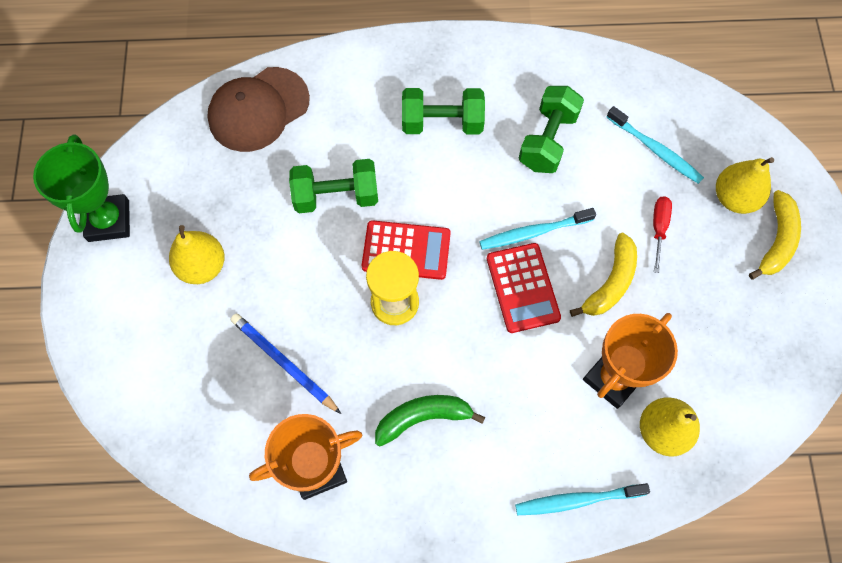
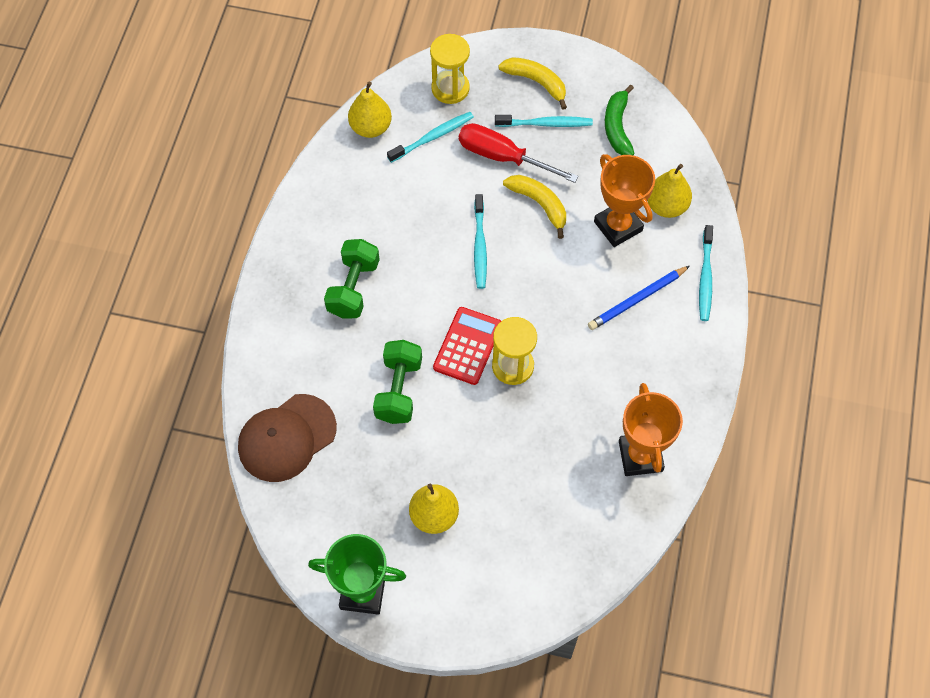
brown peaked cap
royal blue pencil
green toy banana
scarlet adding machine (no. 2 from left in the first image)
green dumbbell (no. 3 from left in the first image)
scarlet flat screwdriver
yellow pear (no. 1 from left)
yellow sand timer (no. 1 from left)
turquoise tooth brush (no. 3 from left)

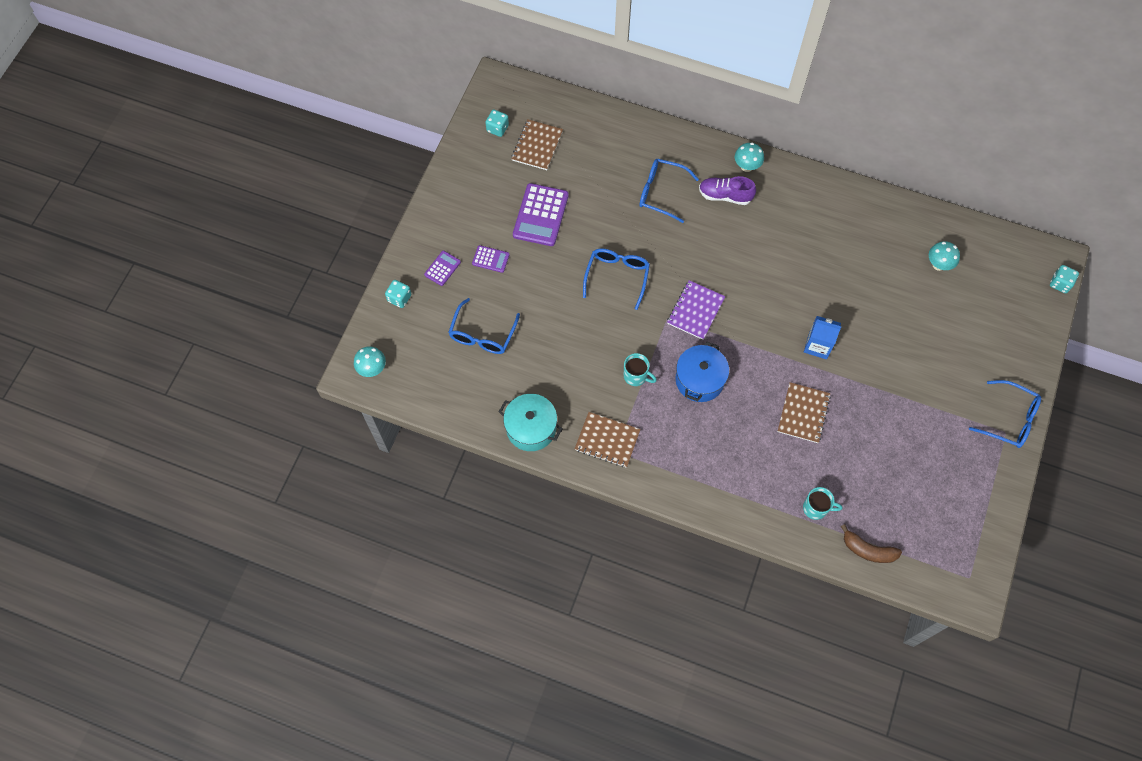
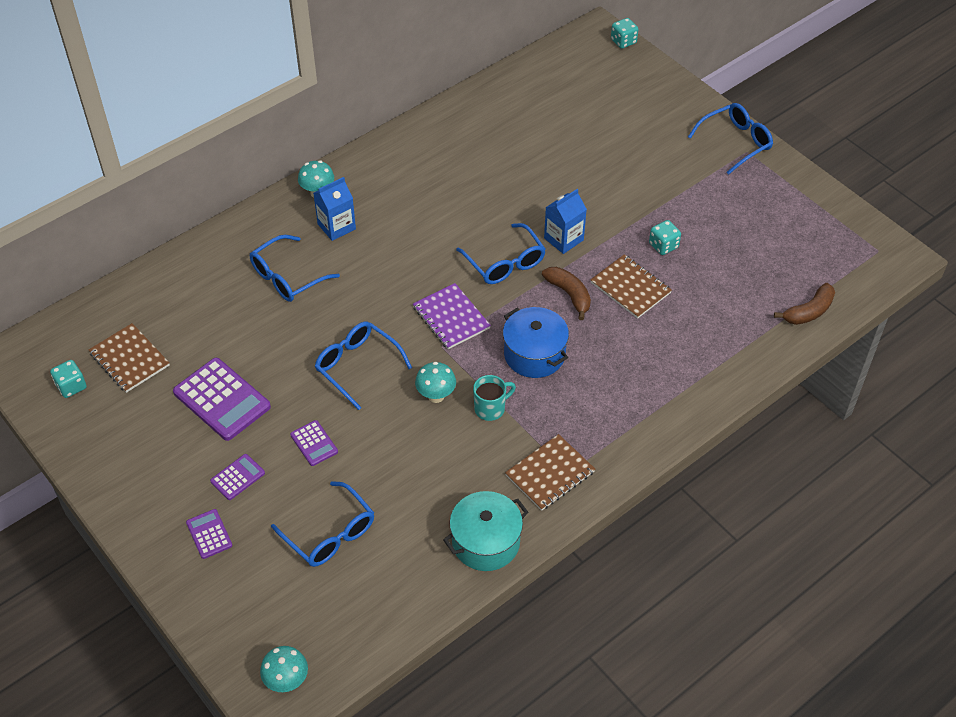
turquoise game die (no. 3 from left)
royal blue carton (no. 1 from left)
turquoise mug (no. 2 from left in the first image)
turquoise fungus (no. 3 from left)
royal purple adding machine (no. 4 from left)
royal blue glasses (no. 4 from left)
brown toy banana (no. 1 from left)

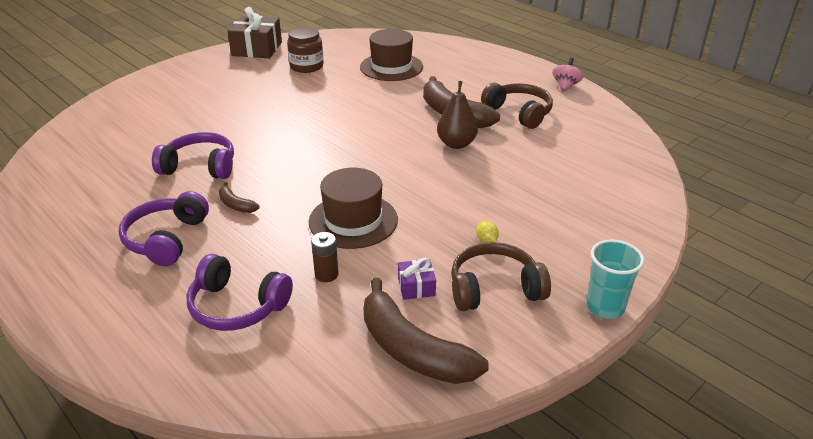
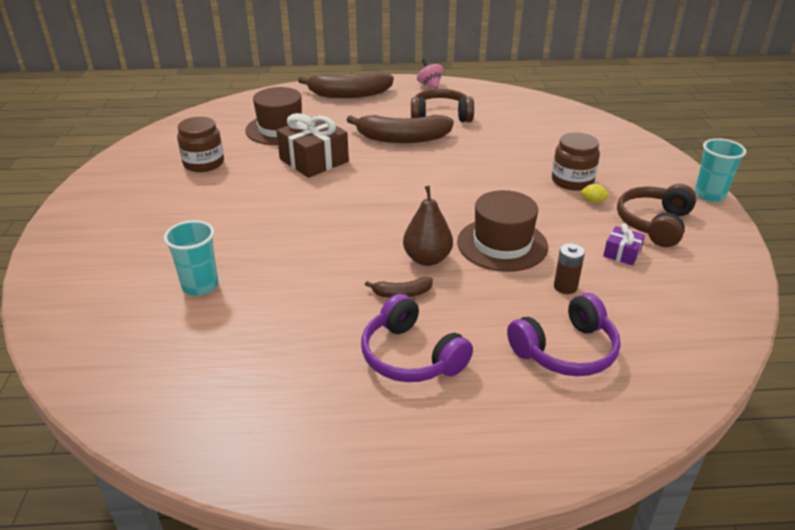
royal purple headset (no. 2 from left in the first image)
brown gift
brown toy banana (no. 1 from left)
brown pear
turquoise tumbler (no. 1 from left)
brown jam jar (no. 2 from left)

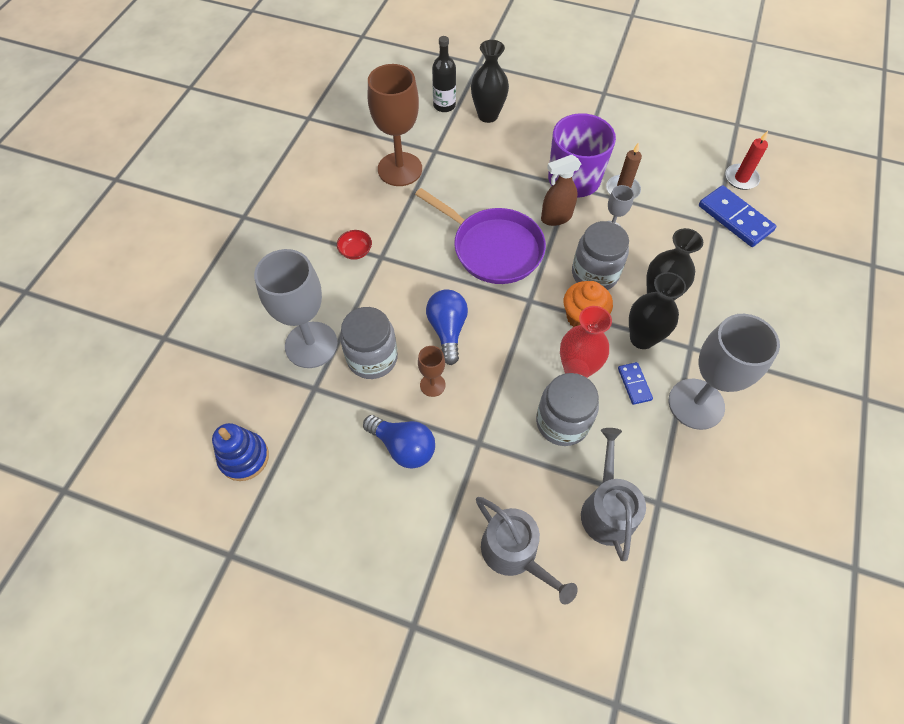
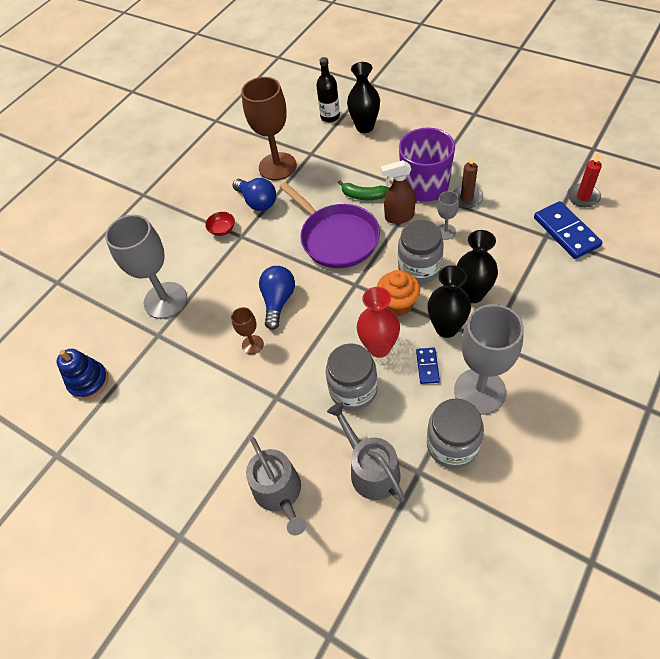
ash-grey jam jar (no. 3 from left)
royal blue bulb (no. 1 from left)
ash-grey sprinkling can (no. 2 from left)
green toy banana

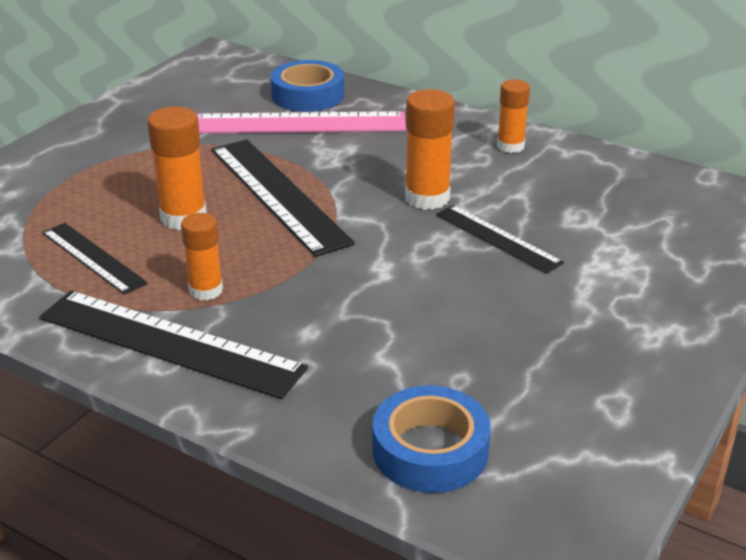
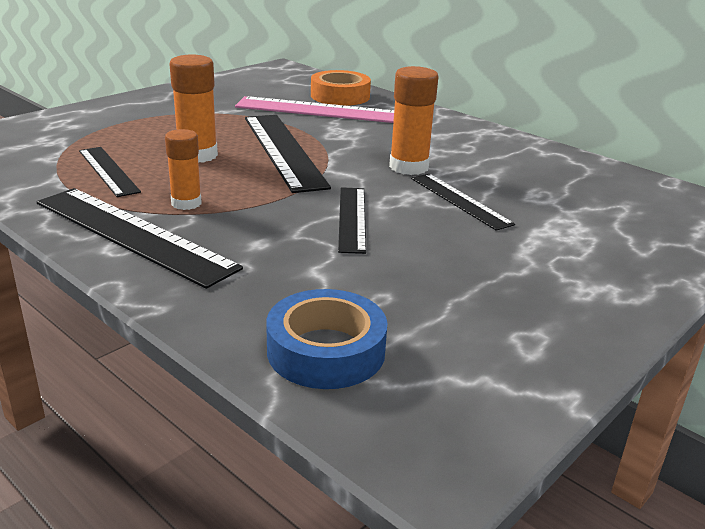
orange sticky tape
orange glue stick (no. 4 from left in the first image)
jet-black ruler (no. 4 from left)

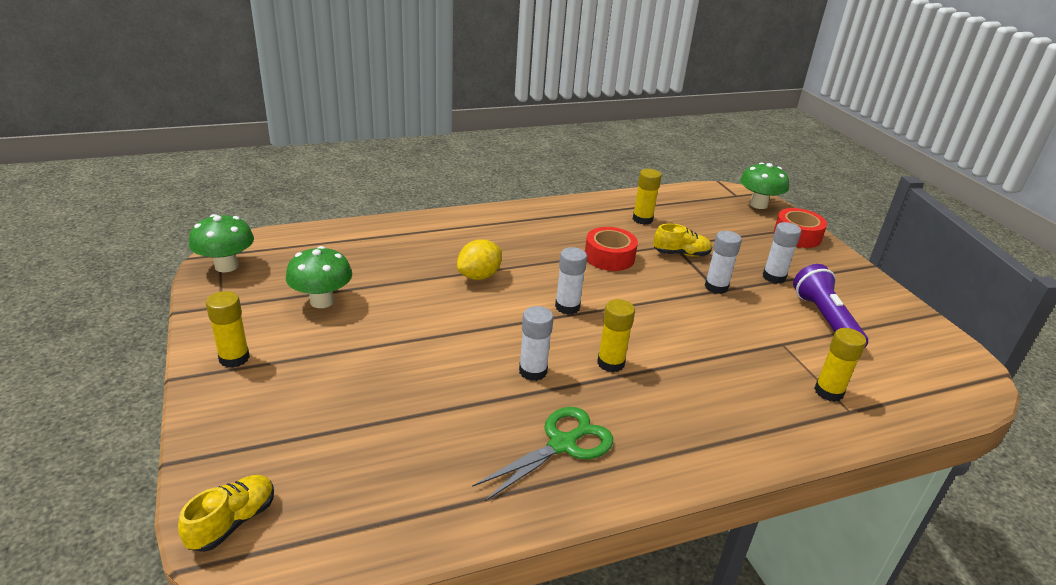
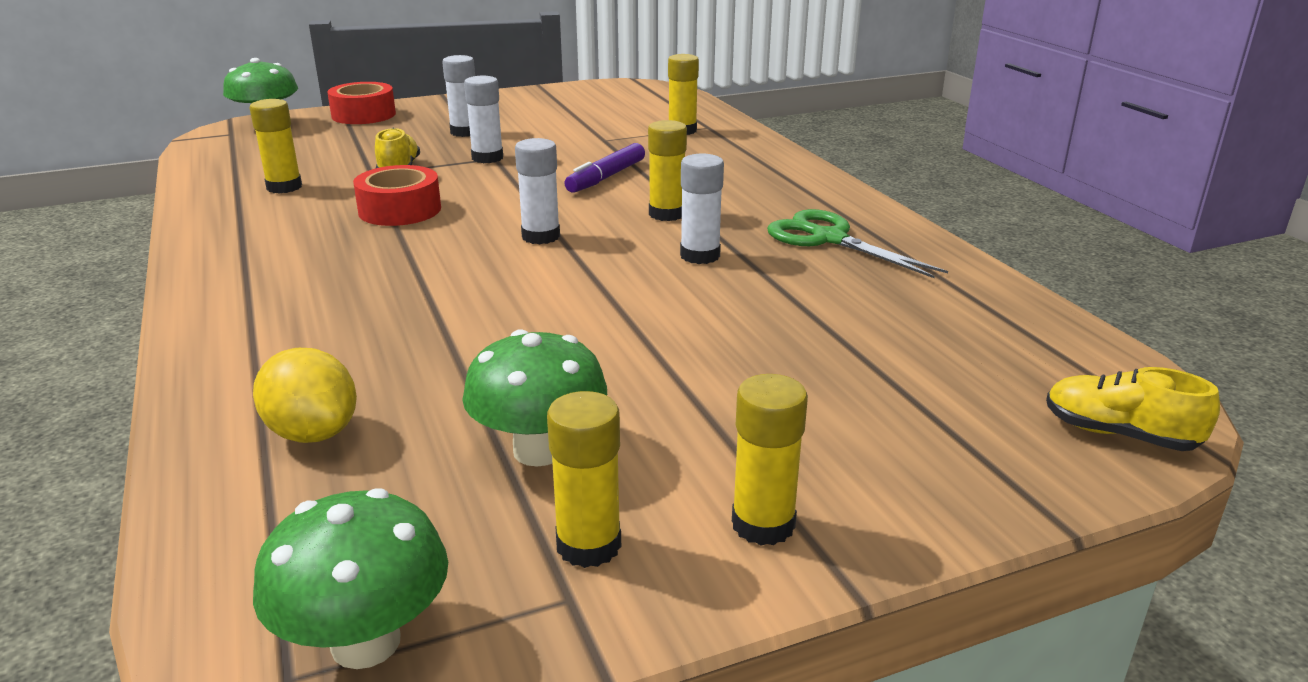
yellow toy lemon
royal purple torch
yellow glue stick (no. 2 from left)
royal purple marker pen

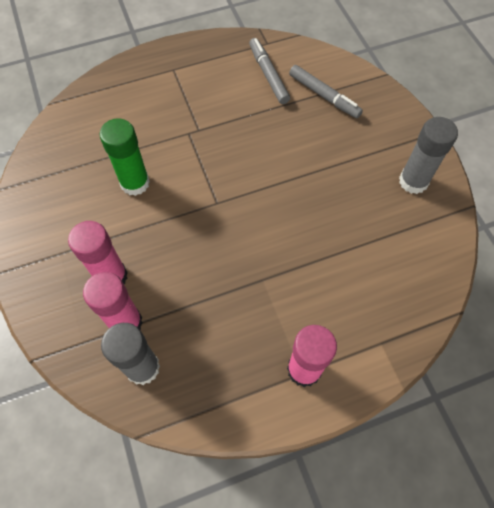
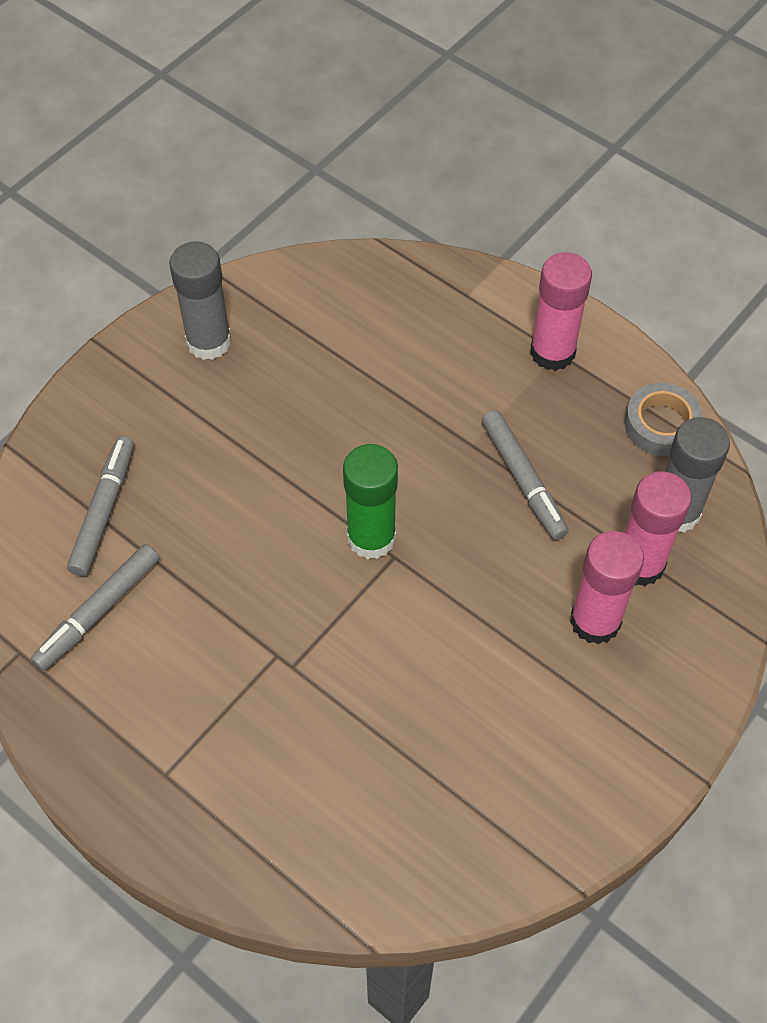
green glue stick
ash-grey marker pen (no. 3 from left)
ash-grey sticky tape

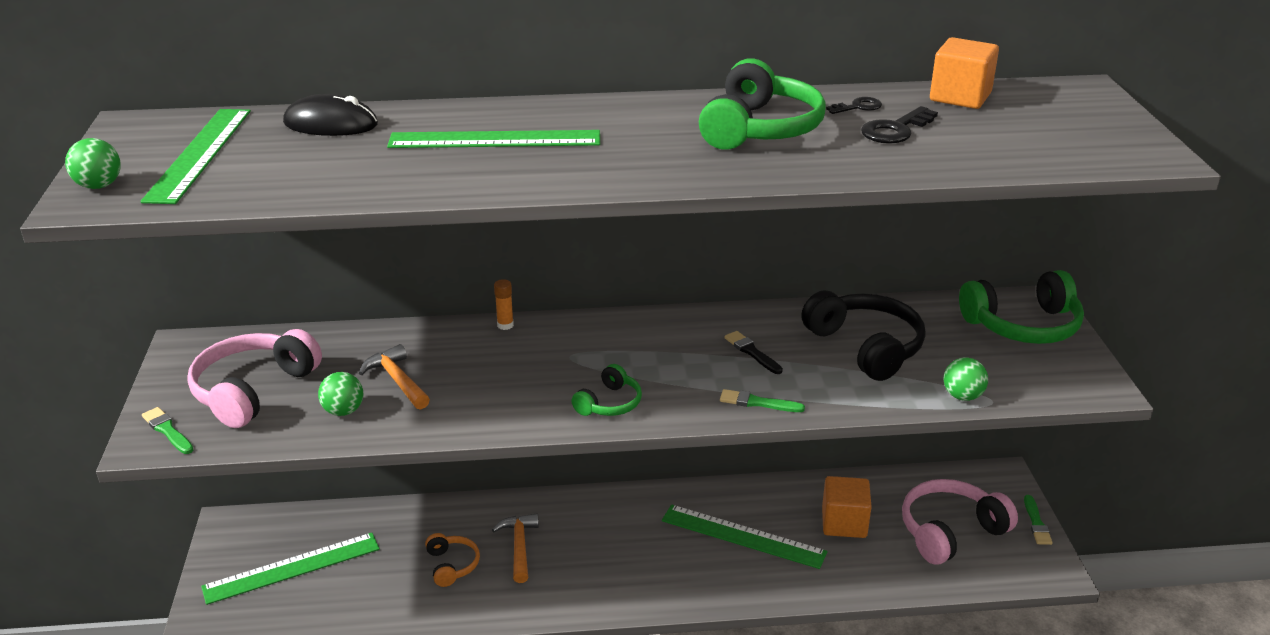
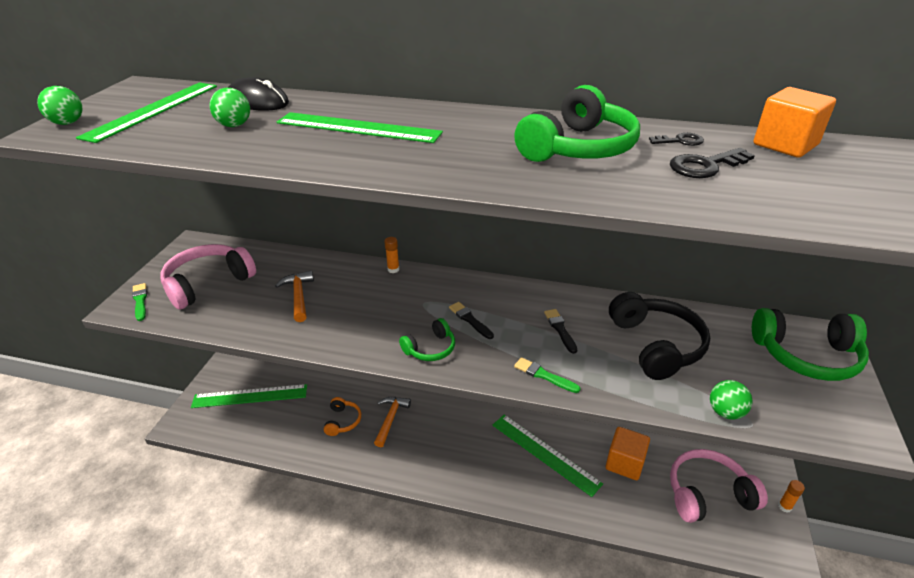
green sphere (no. 2 from left)
orange glue stick (no. 2 from left)
jet-black paintbrush (no. 1 from left)

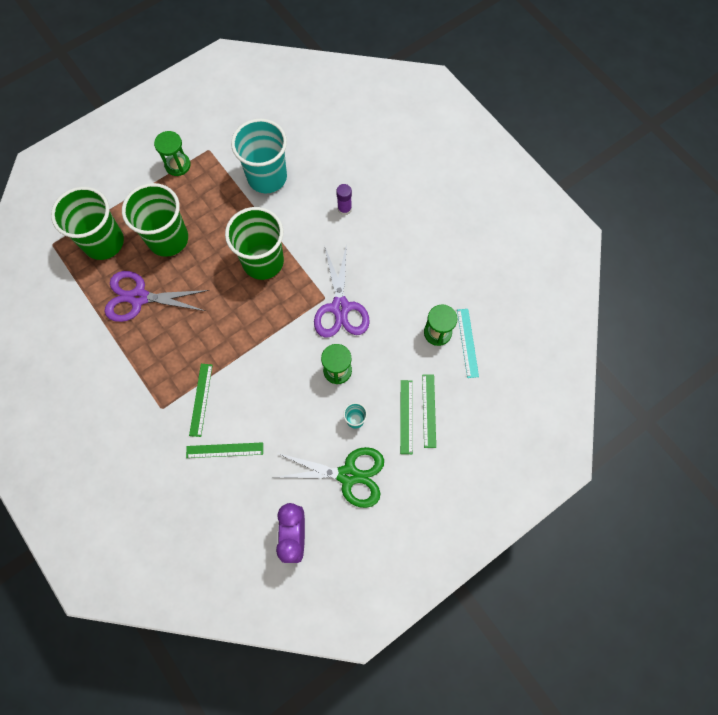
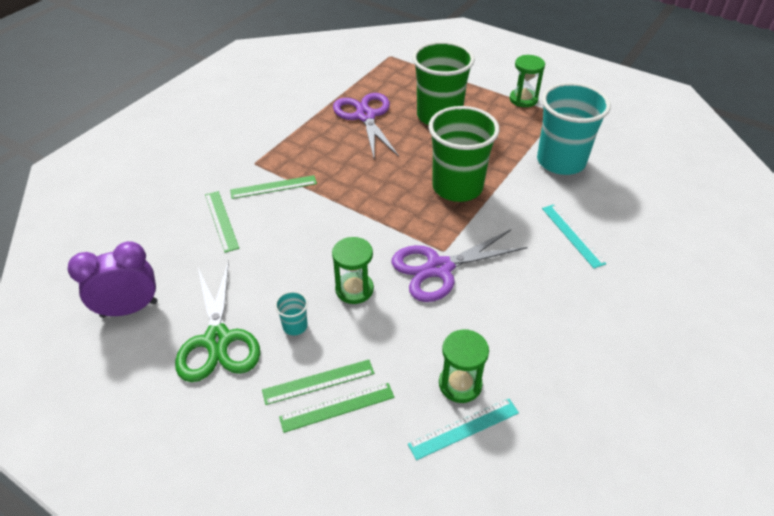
green tumbler (no. 1 from left in the first image)
turquoise ruler (no. 2 from left)

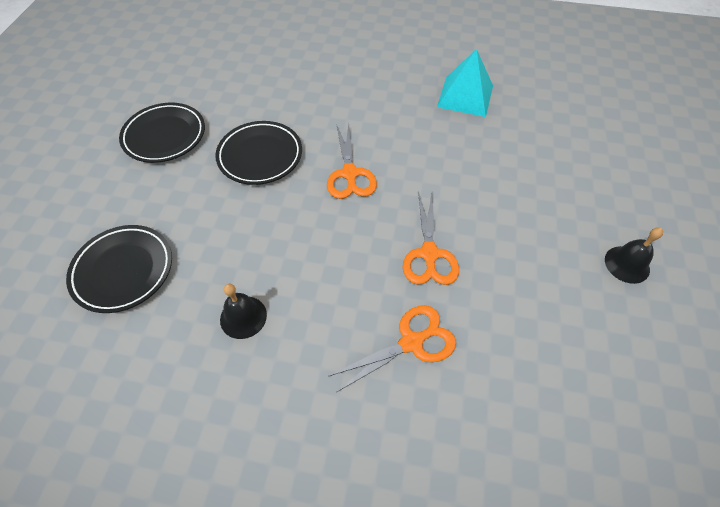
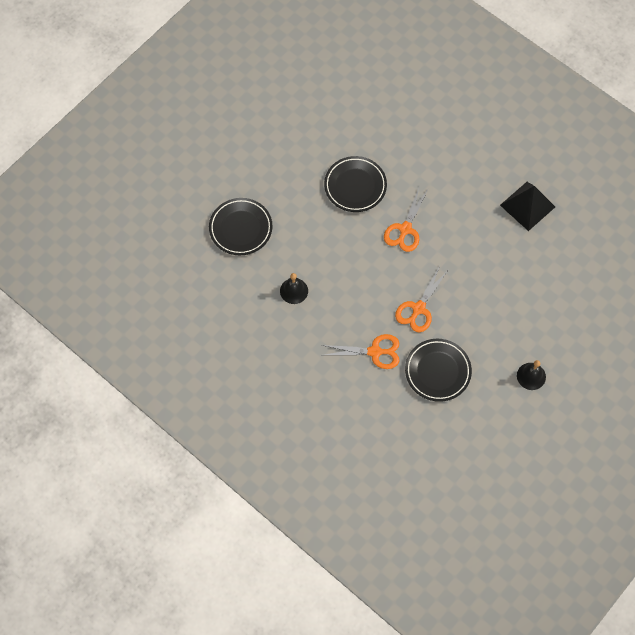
jet-black plate (no. 3 from left)
jet-black pyramid

